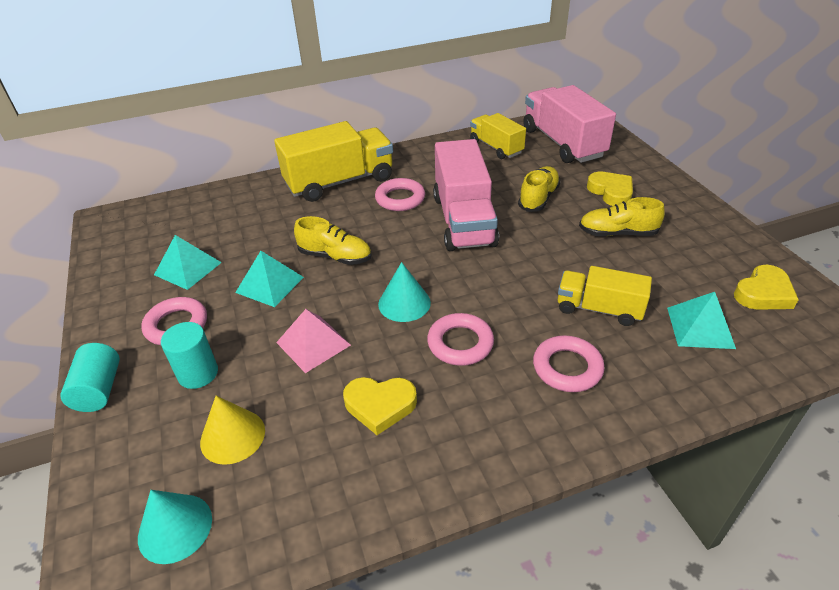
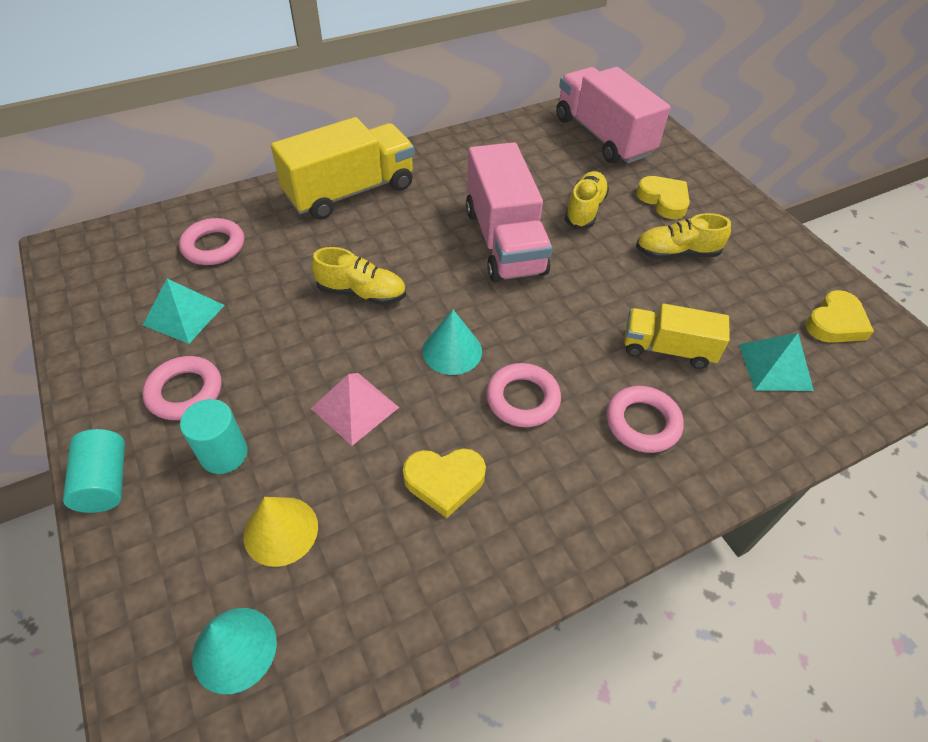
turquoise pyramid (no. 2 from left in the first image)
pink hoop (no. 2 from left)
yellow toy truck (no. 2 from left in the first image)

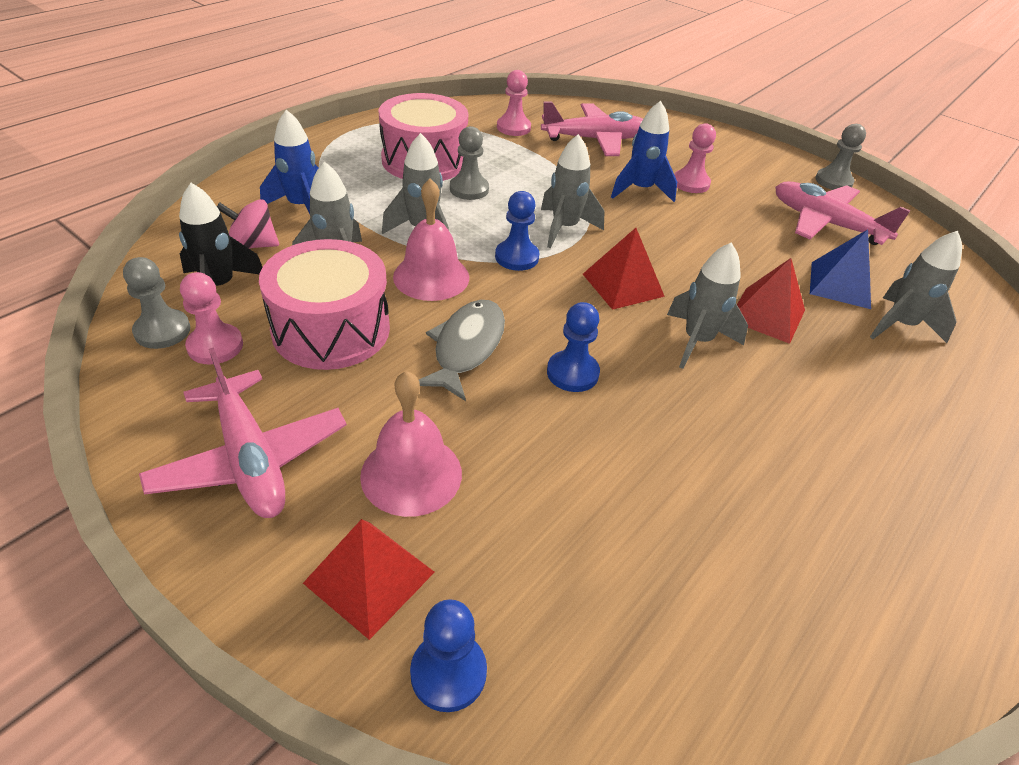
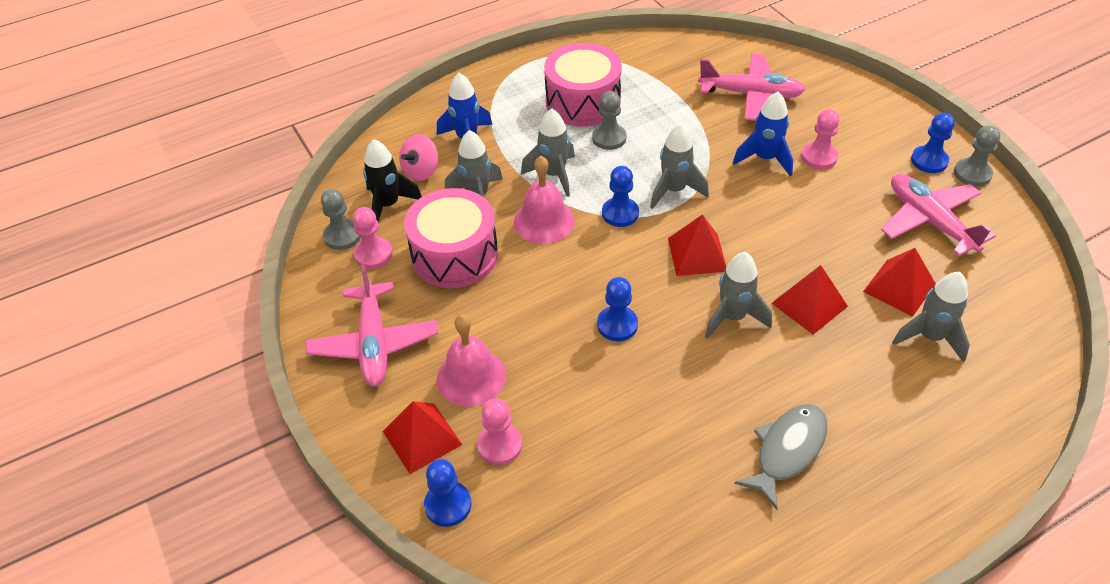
pink whirligig
ash-grey fish
pink game pawn (no. 2 from left)
scarlet pyramid (no. 4 from left)
royal blue game pawn (no. 4 from left)

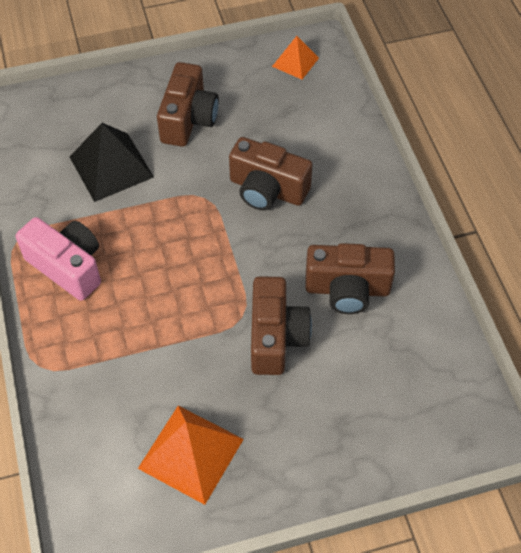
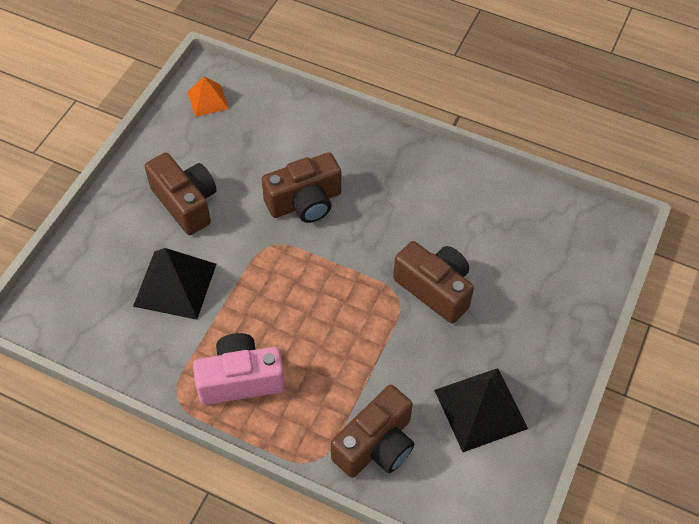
jet-black pyramid (no. 2 from left)
brown photo camera (no. 3 from left)

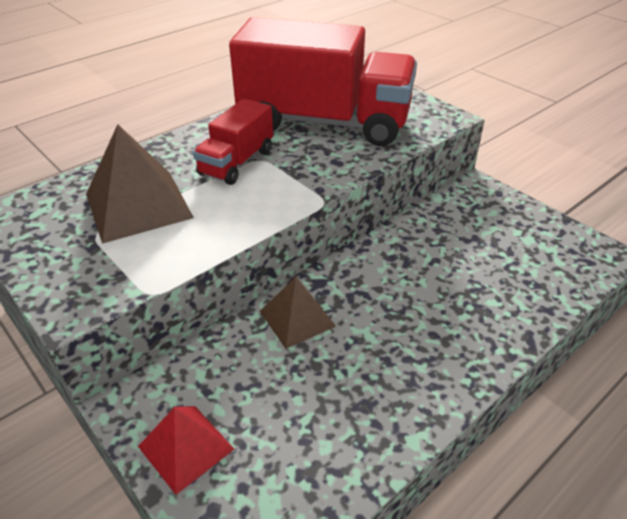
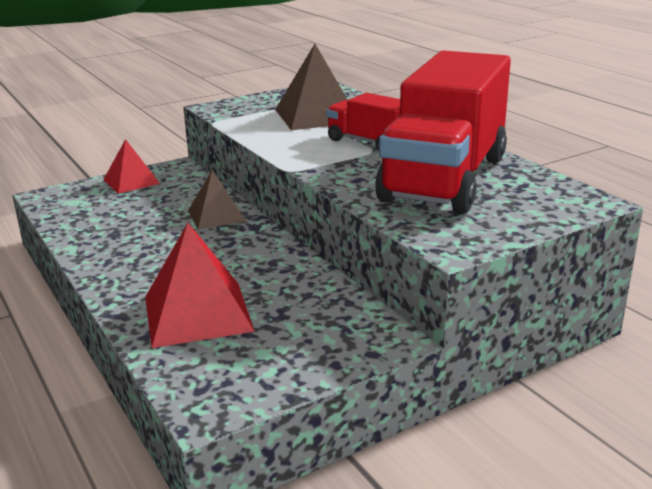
scarlet pyramid (no. 2 from left)

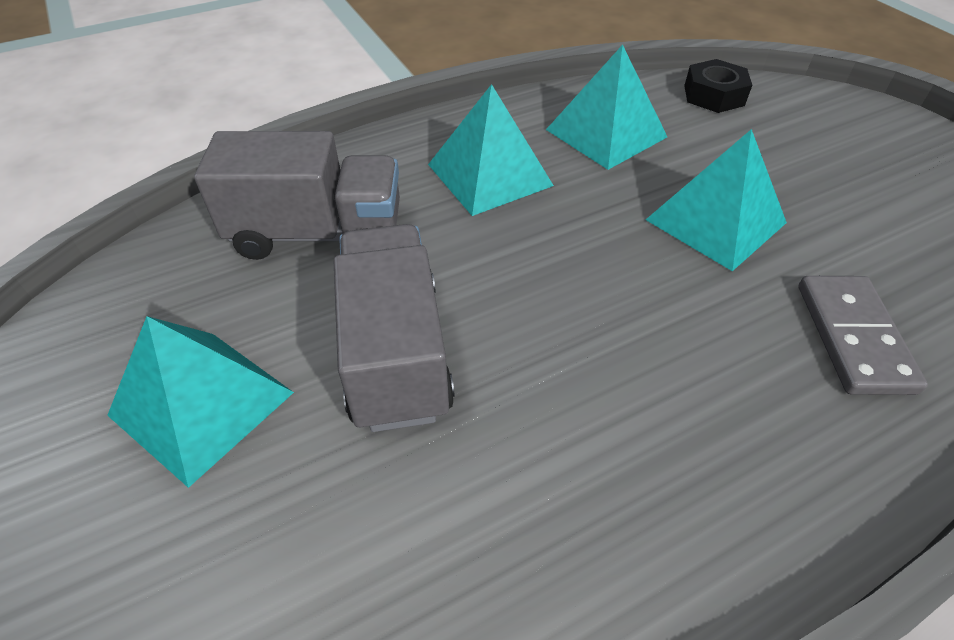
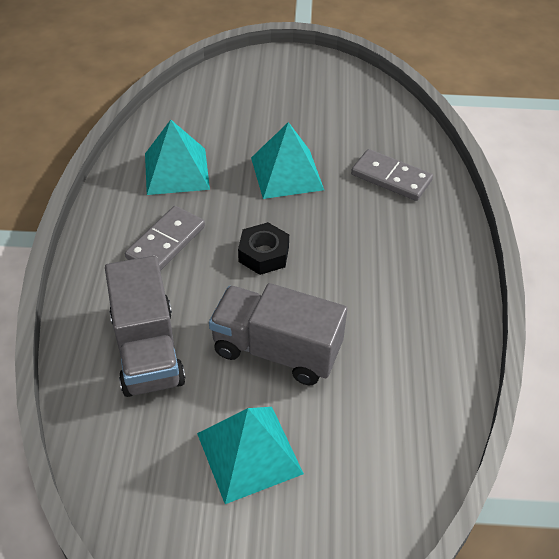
ash-grey toy truck (no. 1 from left)
ash-grey domino tile (no. 1 from left)
jet-black nut

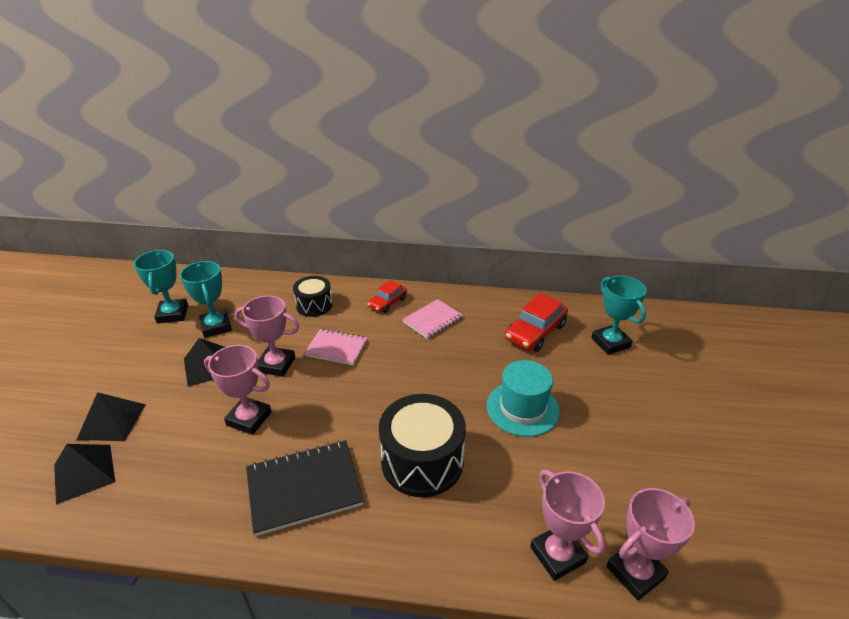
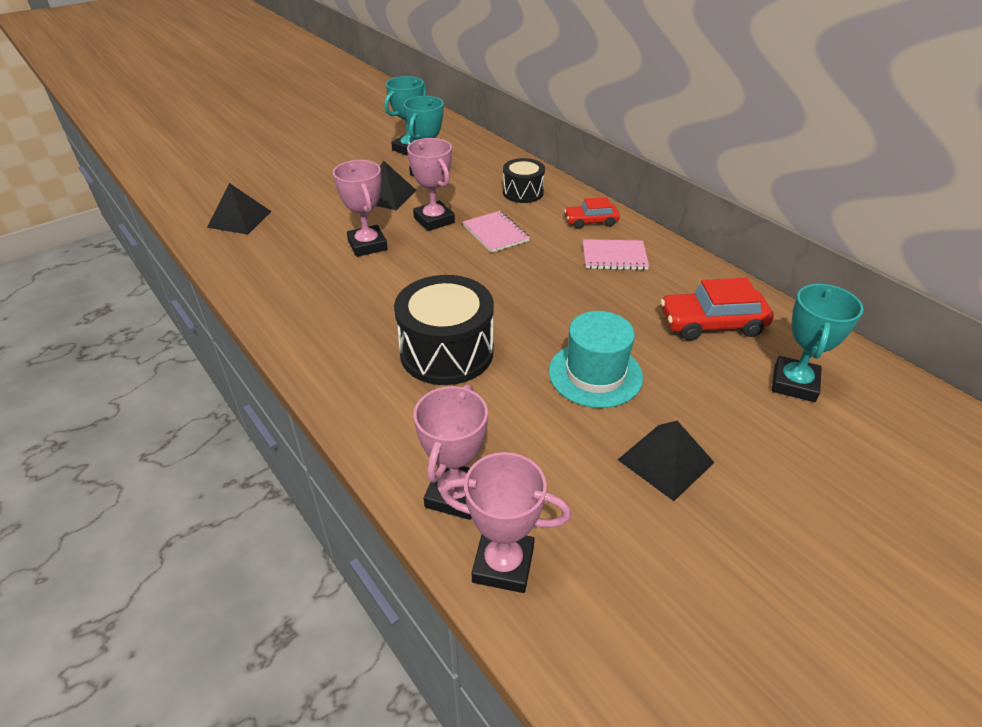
jet-black pyramid (no. 3 from left)
jet-black notepad

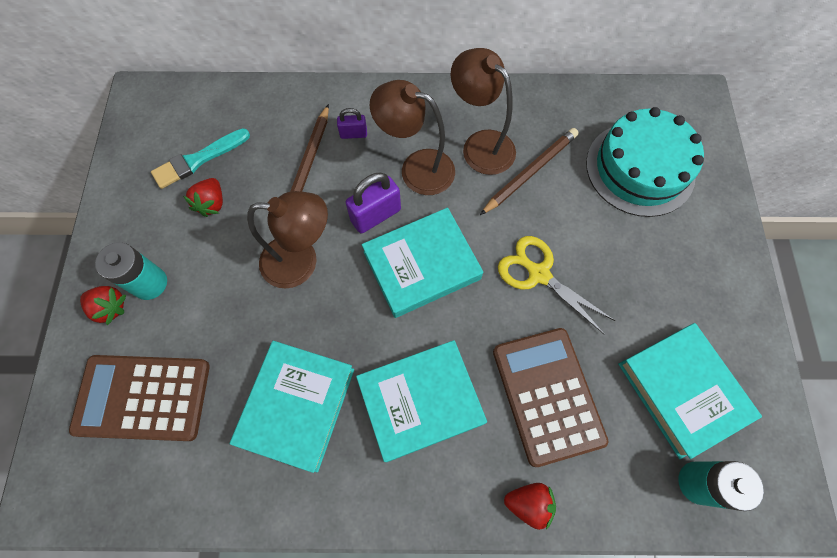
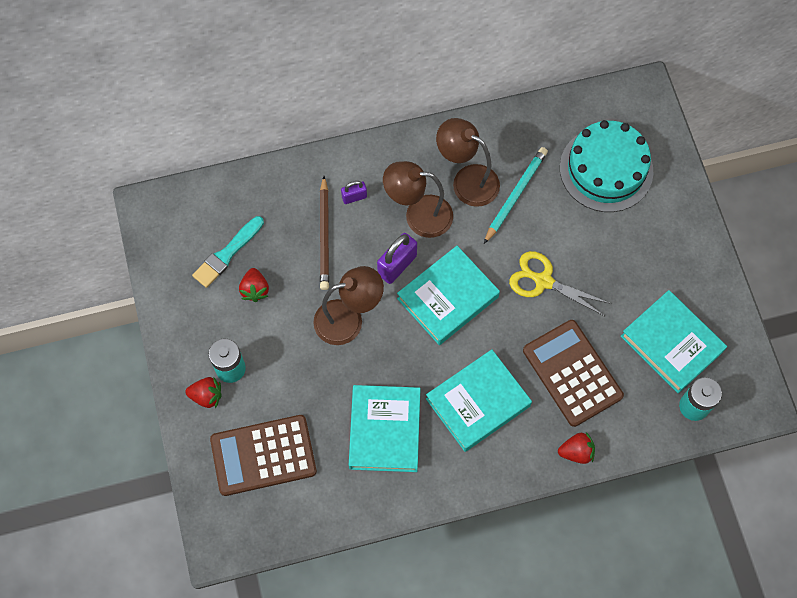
turquoise pencil

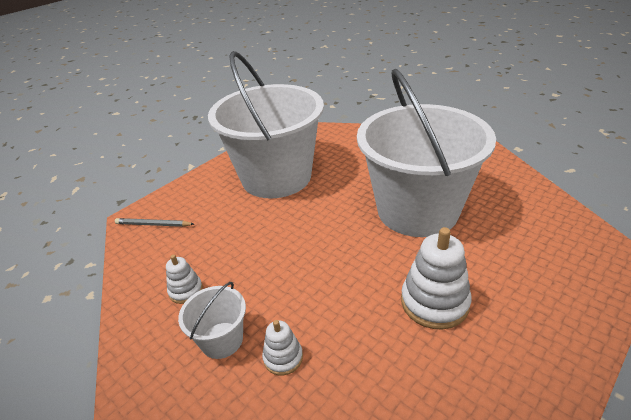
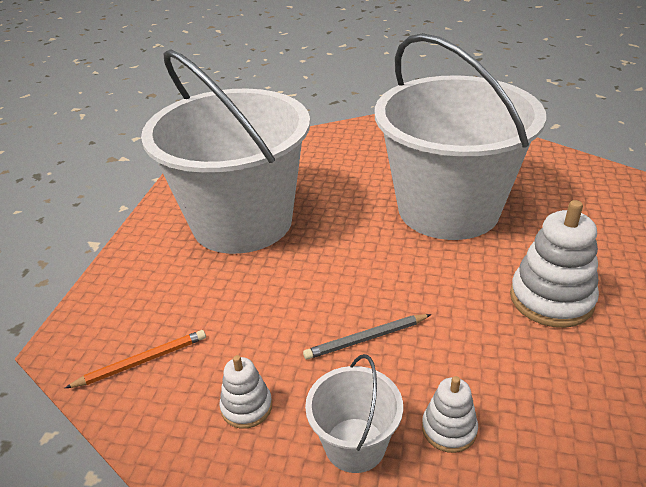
ash-grey pencil
orange pencil

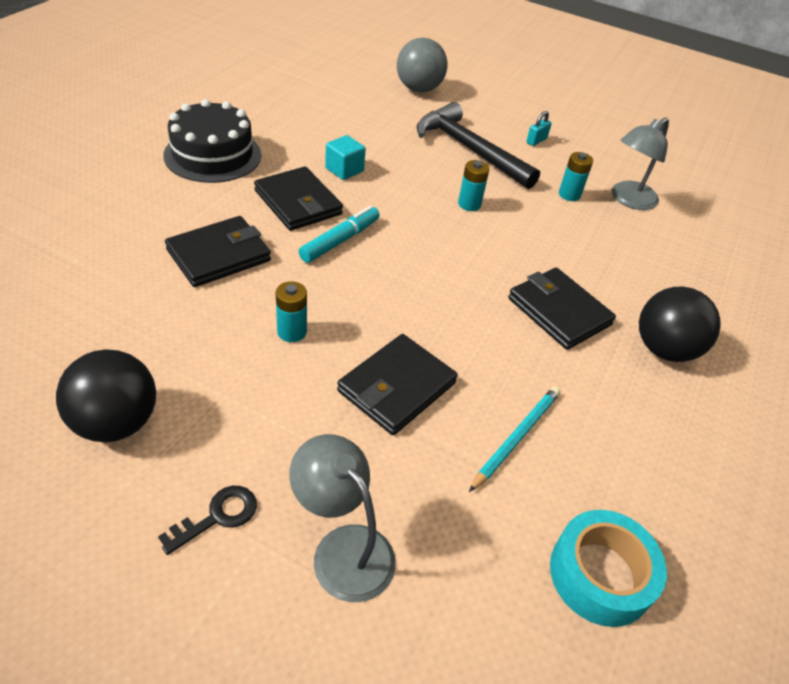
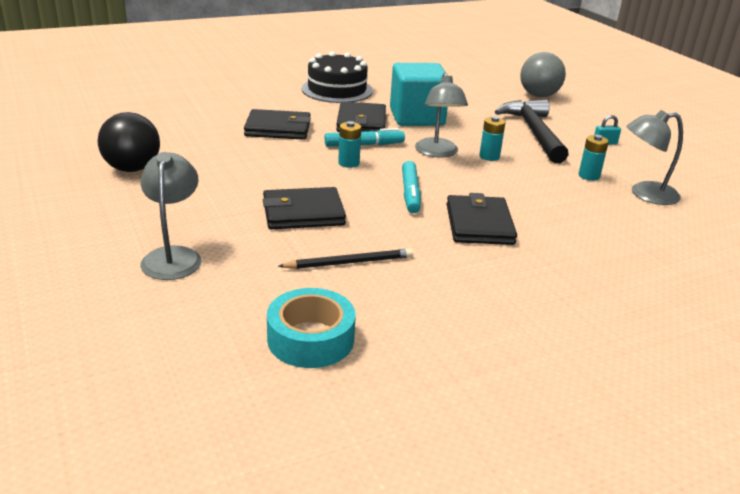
jet-black door key
turquoise power cell (no. 1 from left)
turquoise cube
jet-black pencil
jet-black sphere (no. 2 from left in the first image)
turquoise marker pen (no. 2 from left)
ash-grey reading lamp (no. 2 from left)

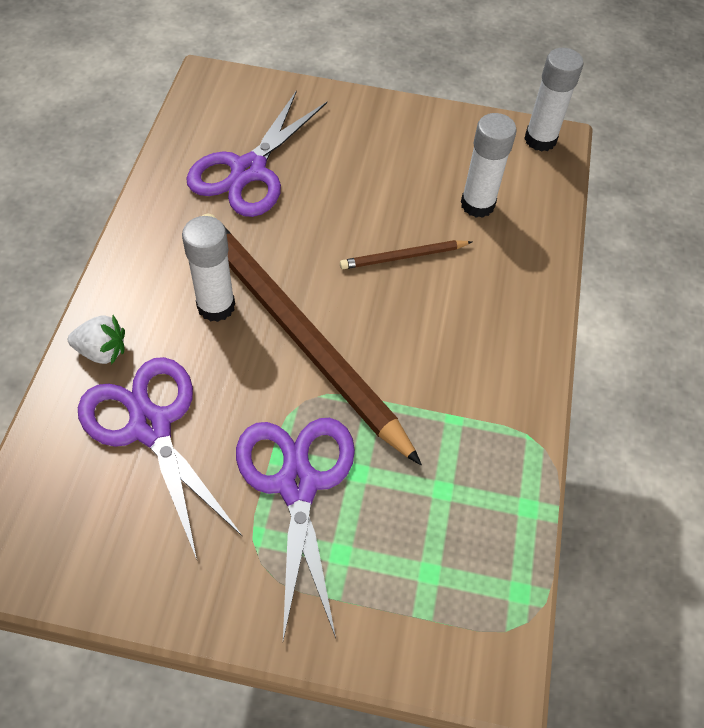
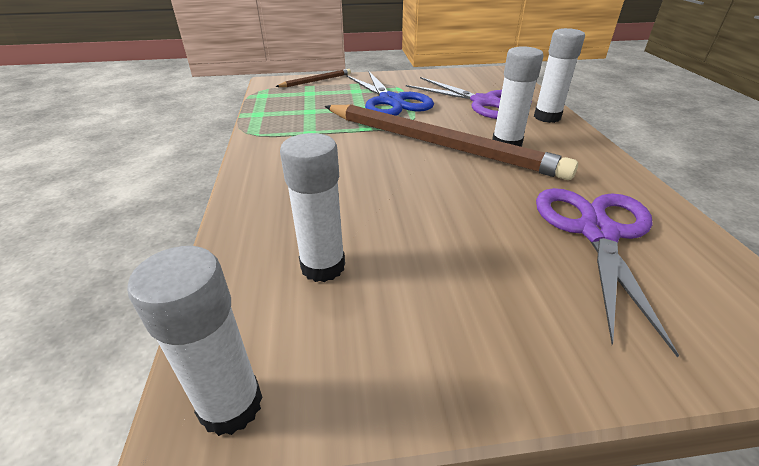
pure white glue stick (no. 4 from left)
royal blue scissors
brown pencil (no. 1 from left)

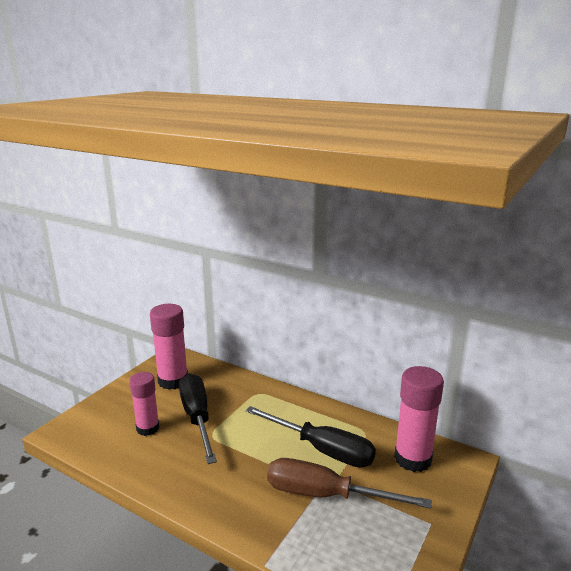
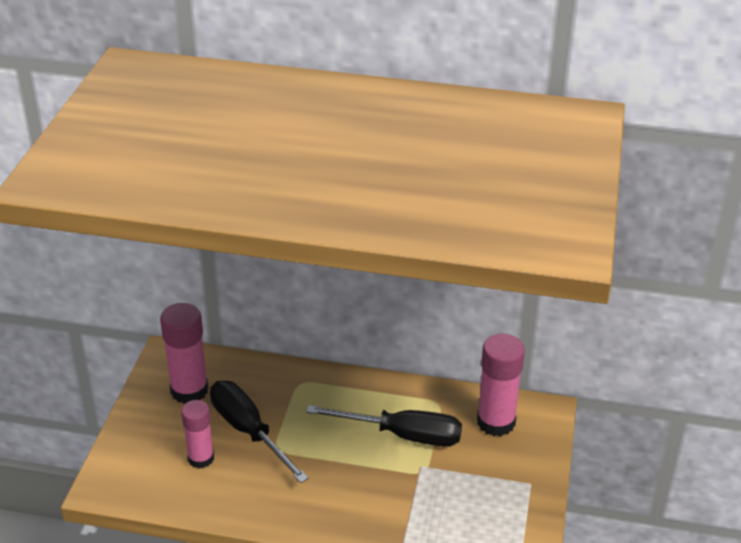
brown flat screwdriver

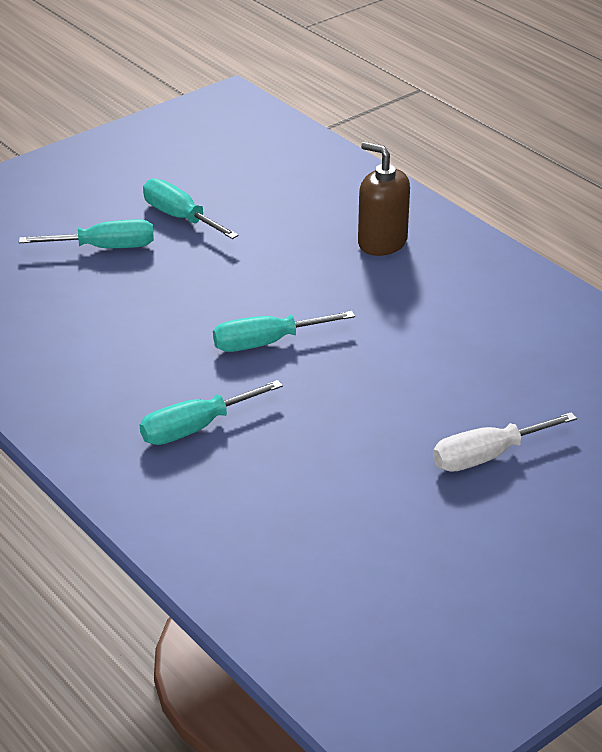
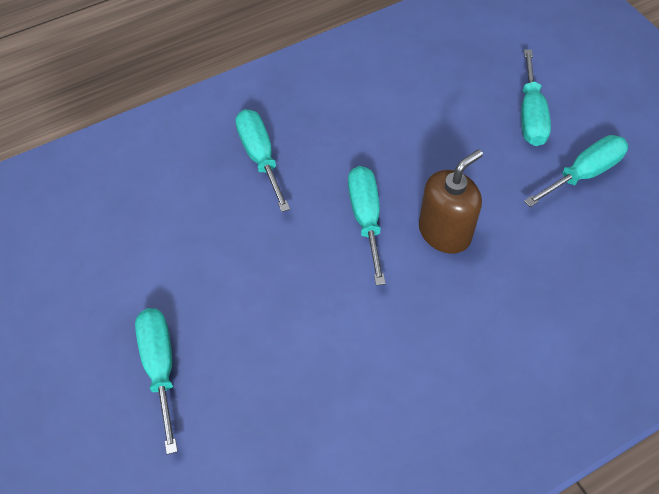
brown soap pump
turquoise flat screwdriver (no. 1 from left)

